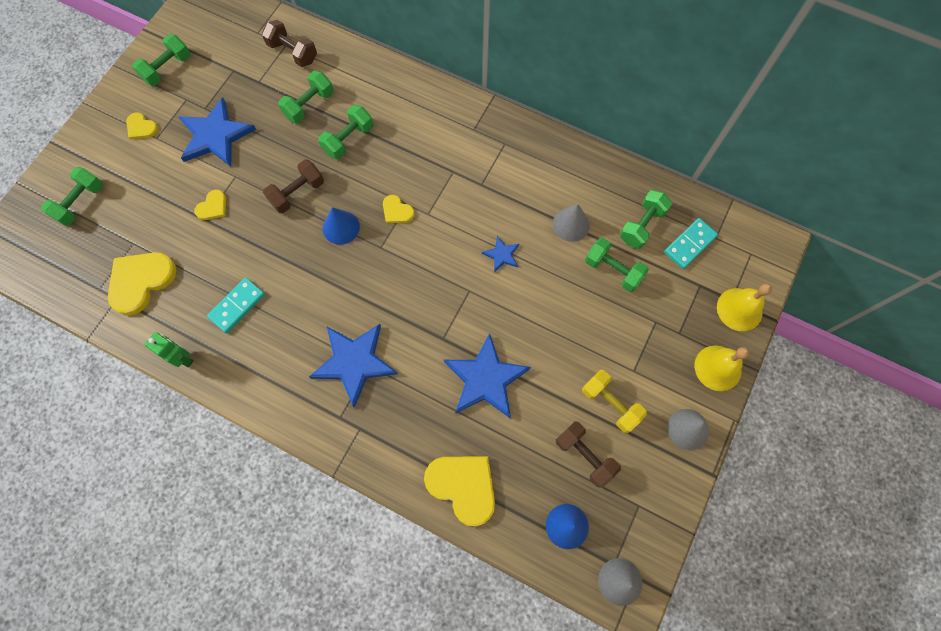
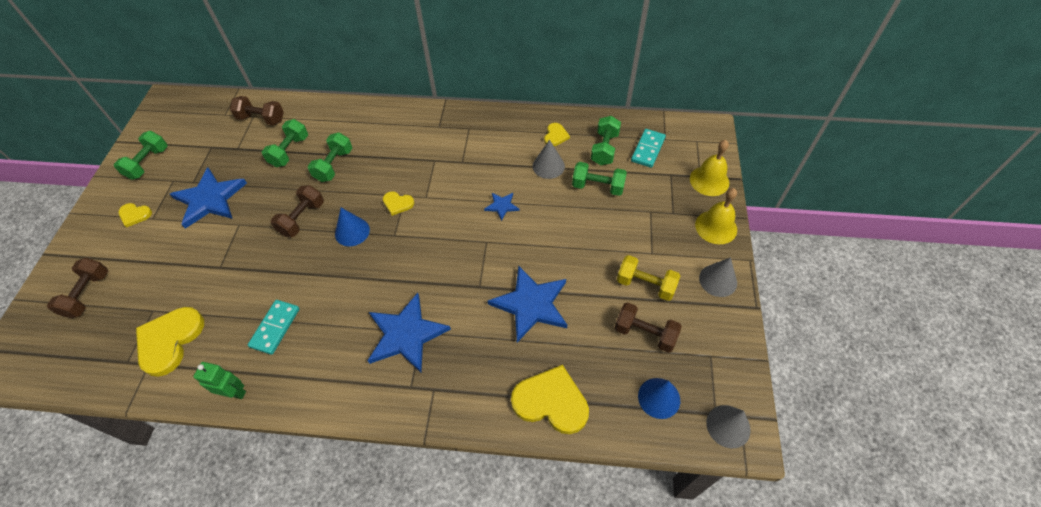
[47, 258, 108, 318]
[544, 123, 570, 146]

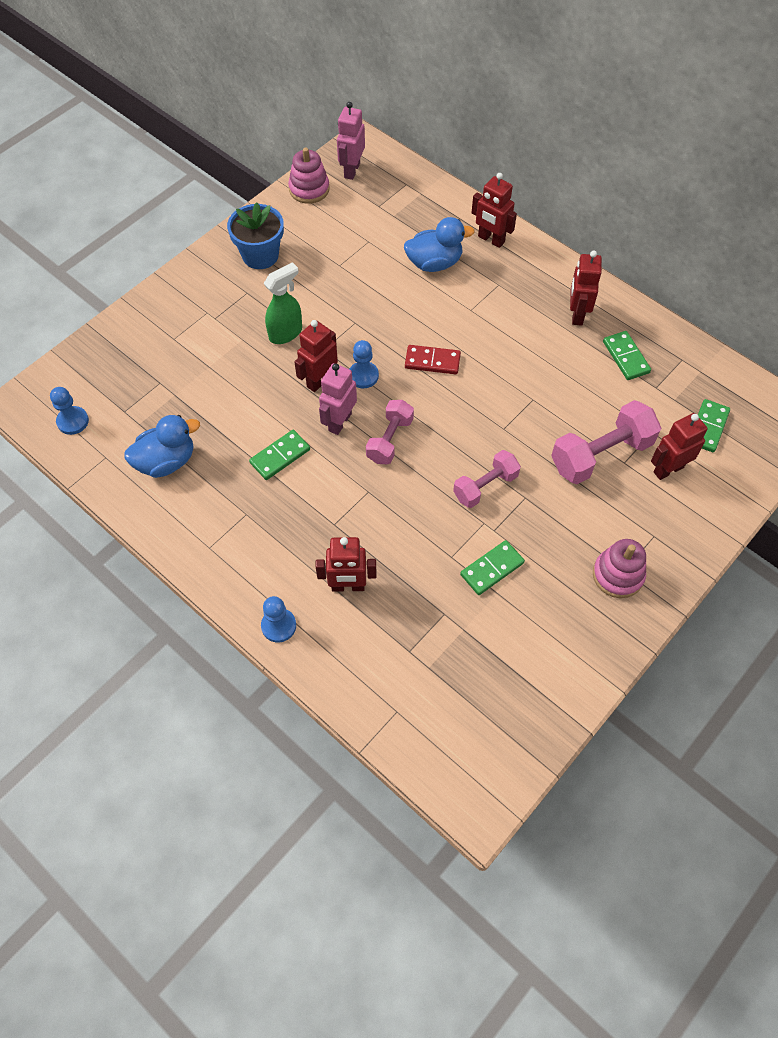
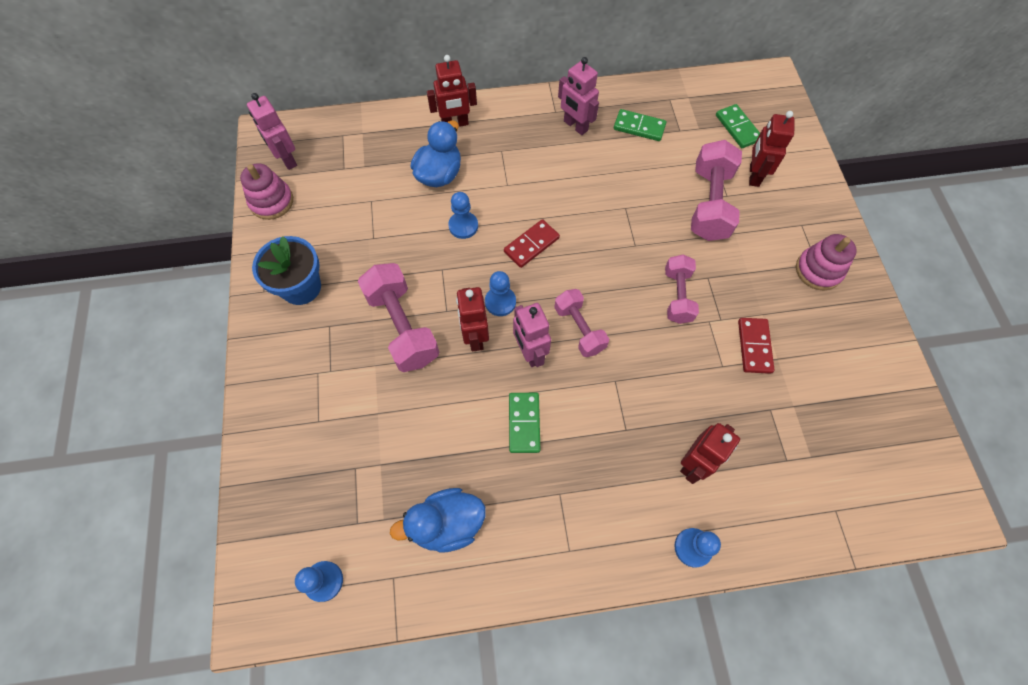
[390, 488, 486, 553]
[358, 263, 439, 372]
[738, 318, 774, 374]
[558, 57, 599, 135]
[448, 192, 478, 239]

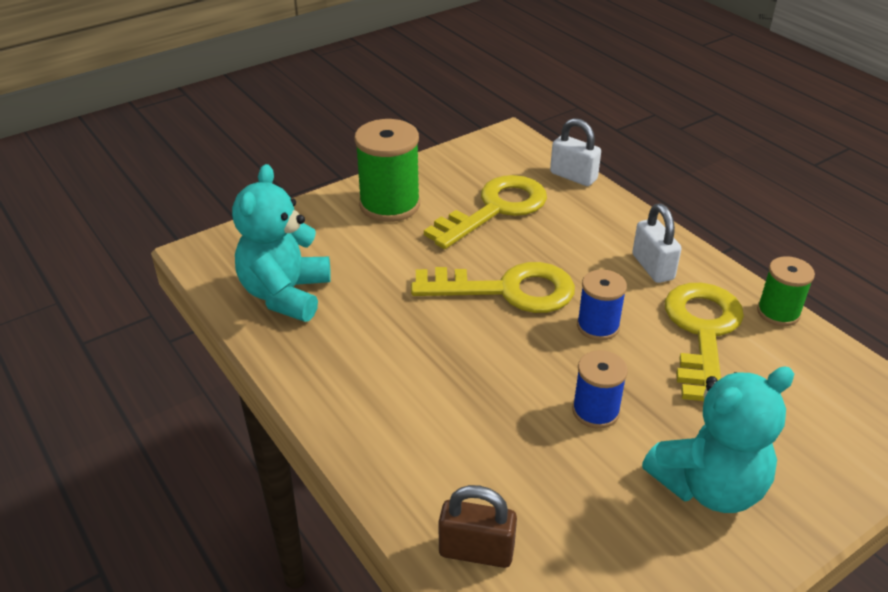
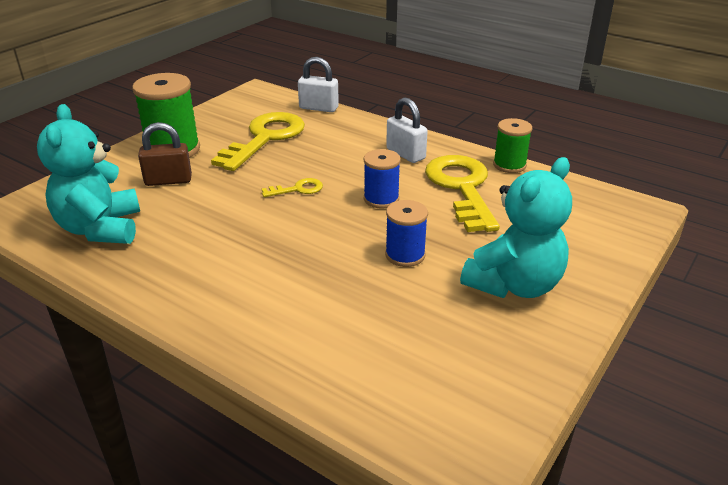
[262, 178, 323, 197]
[138, 122, 192, 186]

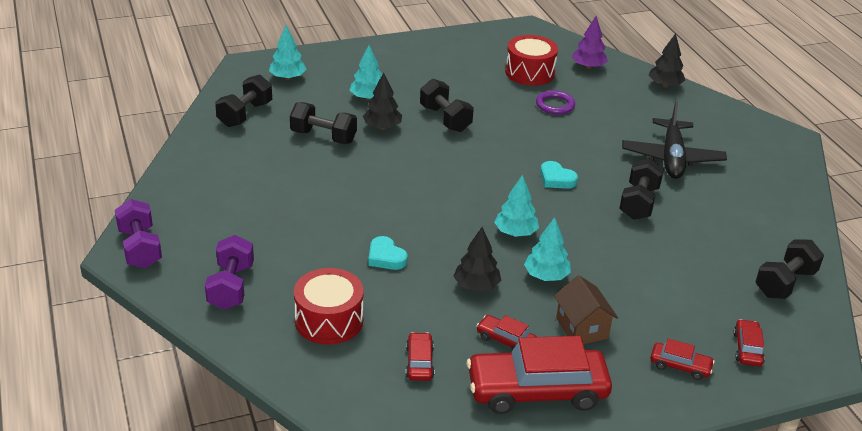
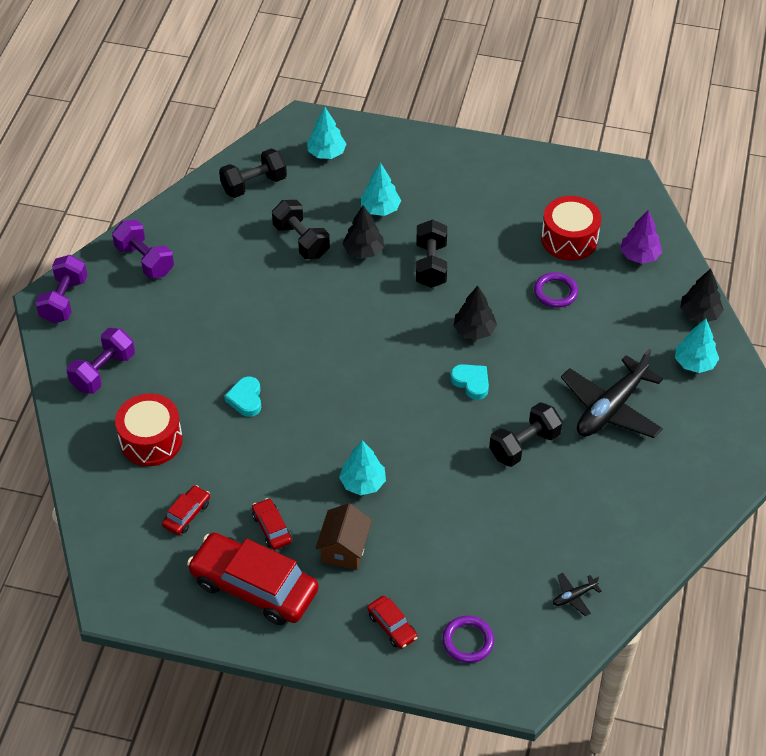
[454, 286, 497, 340]
[675, 319, 719, 373]
[450, 364, 489, 400]
[442, 616, 494, 663]
[553, 573, 601, 616]
[112, 220, 174, 279]

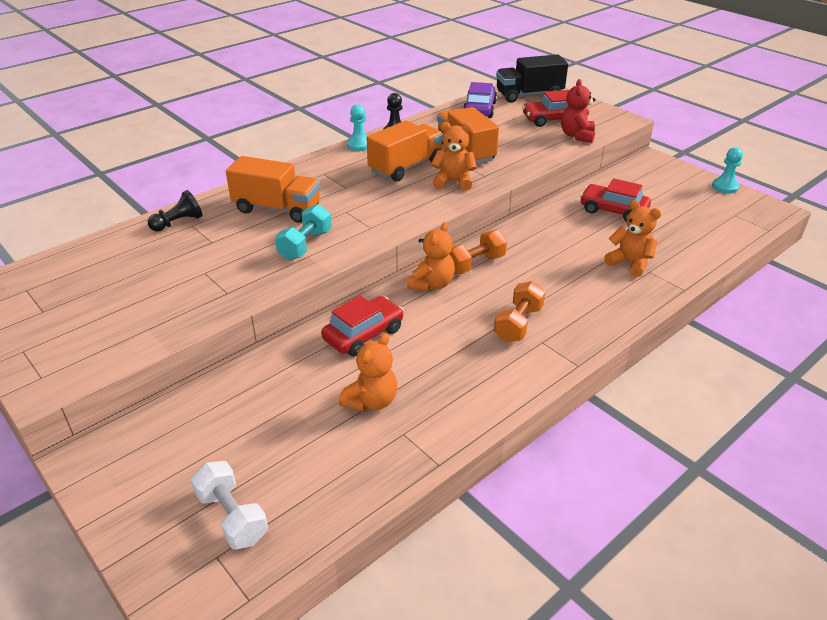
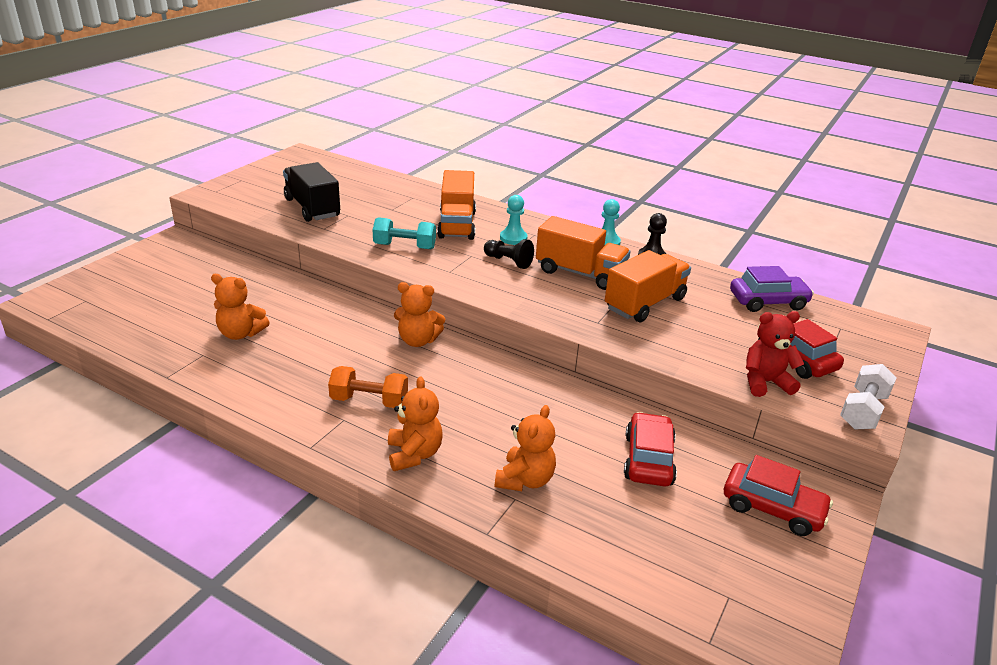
[484, 239, 534, 269]
[840, 364, 897, 429]
[724, 455, 833, 536]
[388, 376, 443, 471]
[449, 230, 507, 274] (first image)
[283, 162, 340, 222]
[500, 195, 528, 245]

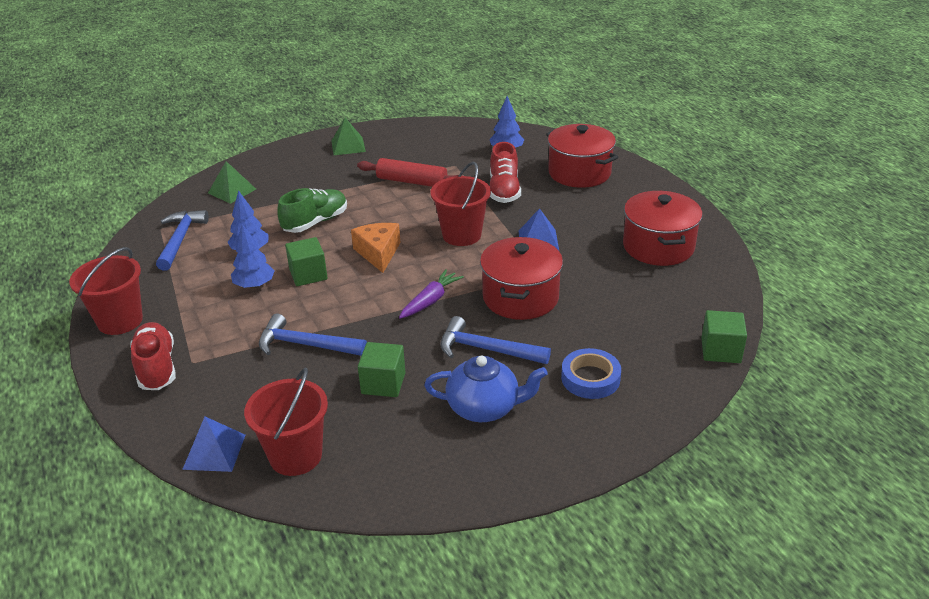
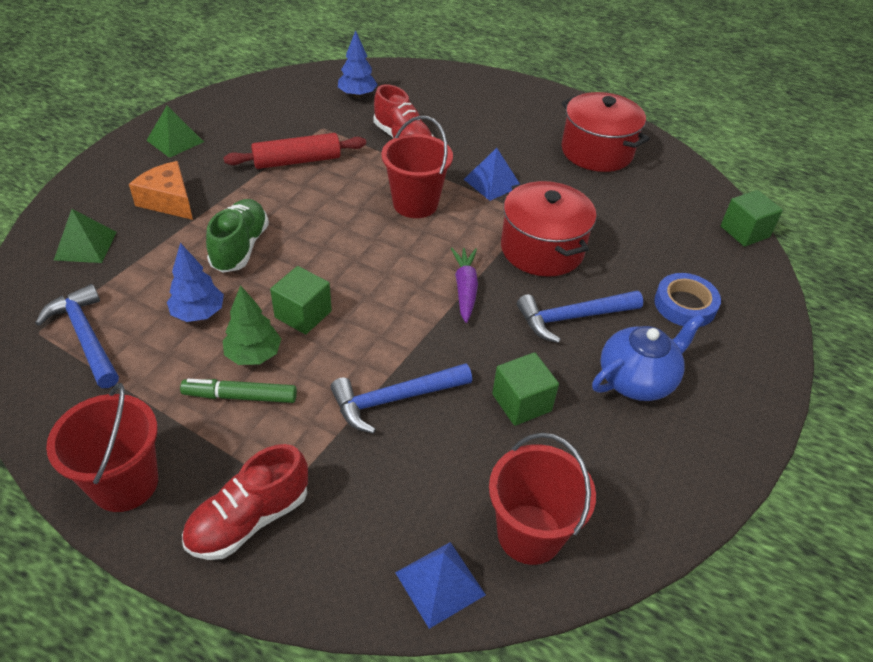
[182, 444, 308, 560]
[223, 285, 281, 365]
[129, 161, 193, 220]
[546, 124, 618, 188] (first image)
[180, 379, 297, 403]

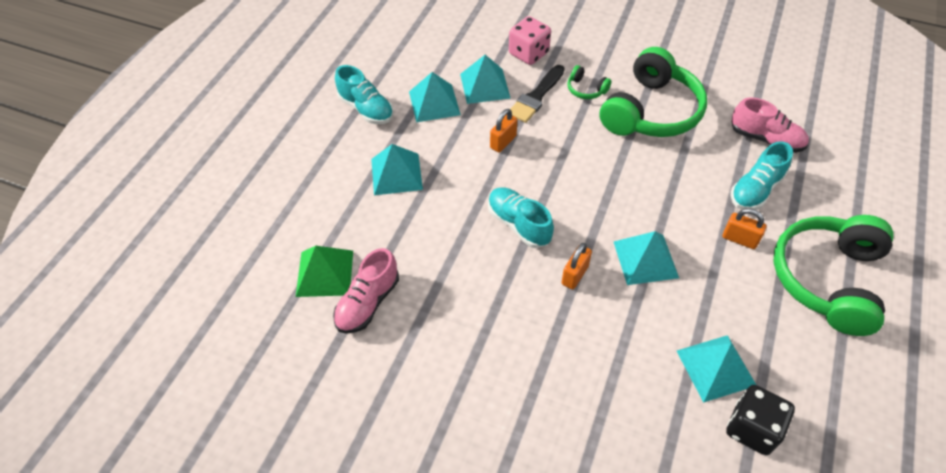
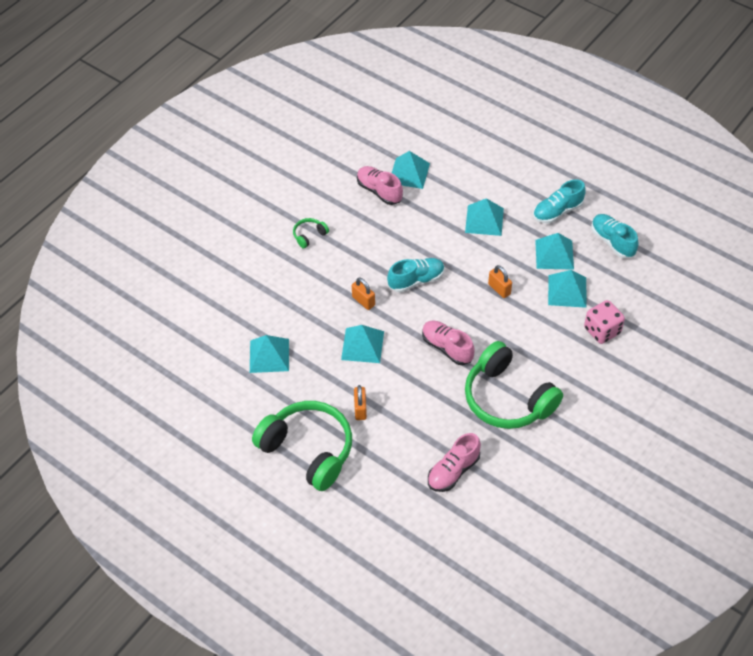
[392, 151, 430, 189]
[510, 65, 565, 123] (first image)
[293, 218, 329, 249]
[354, 385, 367, 420]
[726, 385, 795, 455] (first image)
[591, 214, 639, 258]
[422, 321, 475, 365]

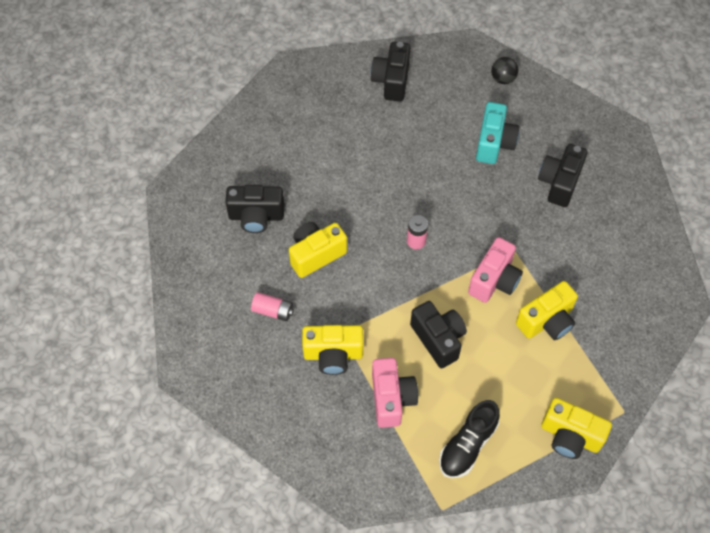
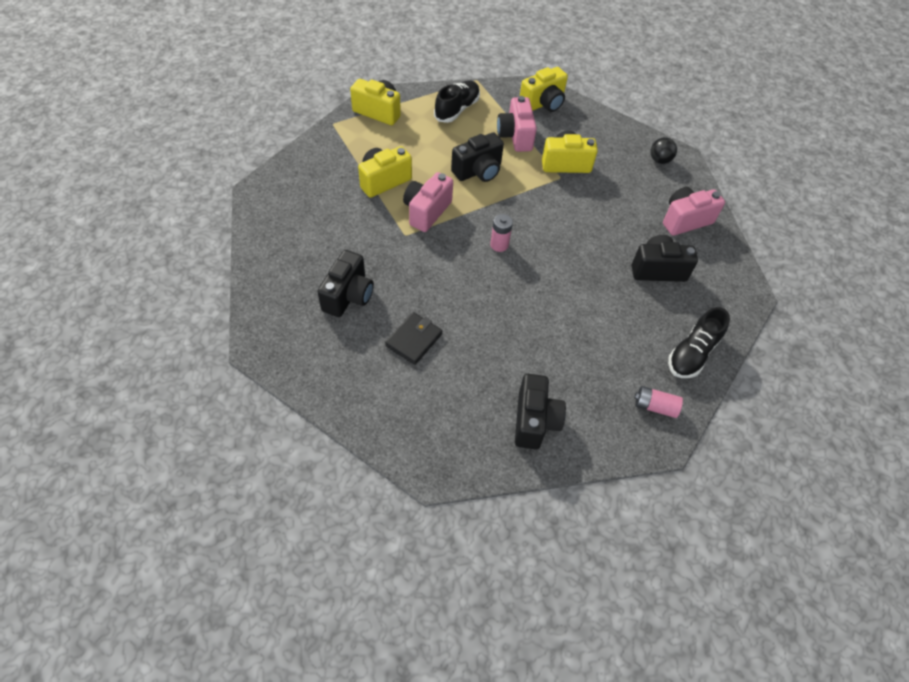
[634, 386, 683, 418]
[520, 67, 568, 112]
[451, 132, 504, 182]
[385, 312, 442, 365]
[650, 137, 677, 164]
[663, 187, 725, 236]
[668, 307, 730, 378]

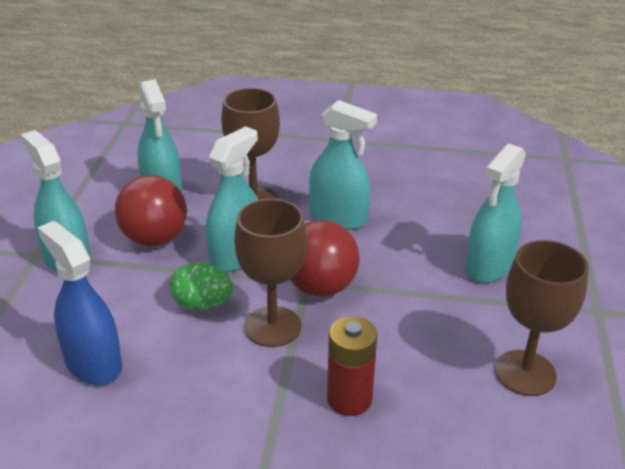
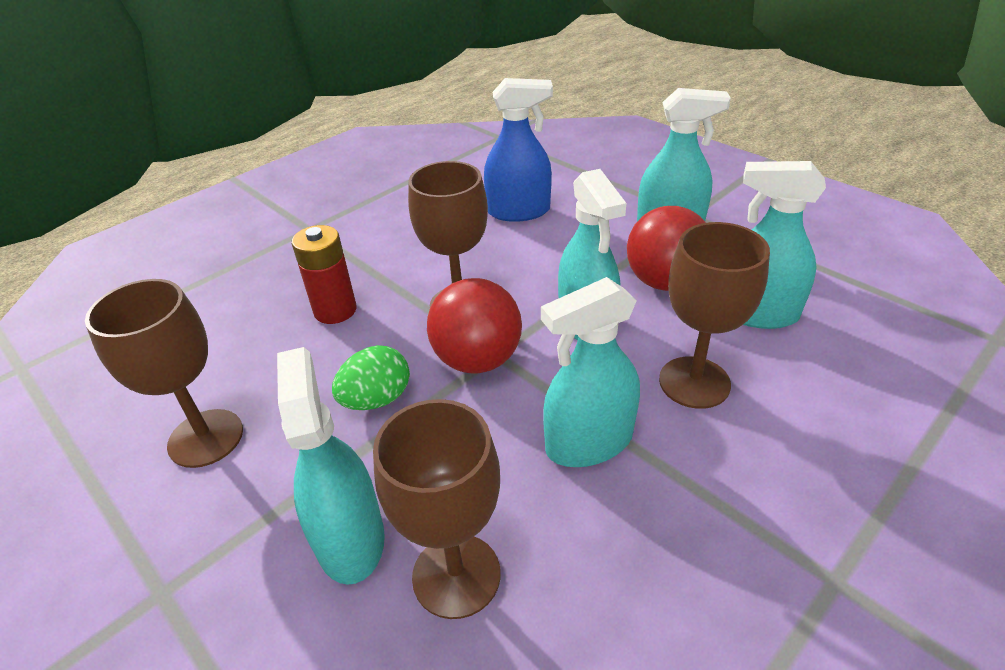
[332, 345, 410, 410]
[373, 399, 501, 619]

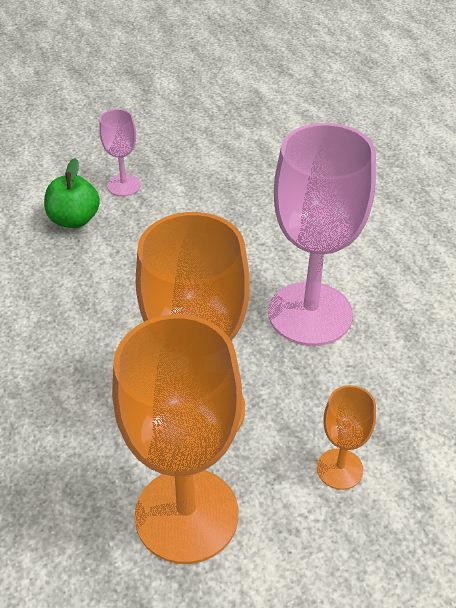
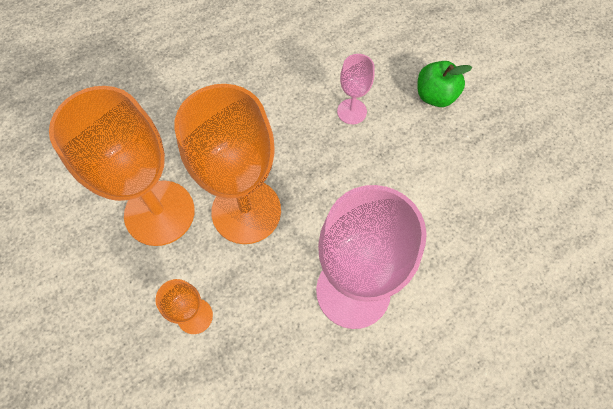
[337, 54, 374, 124]

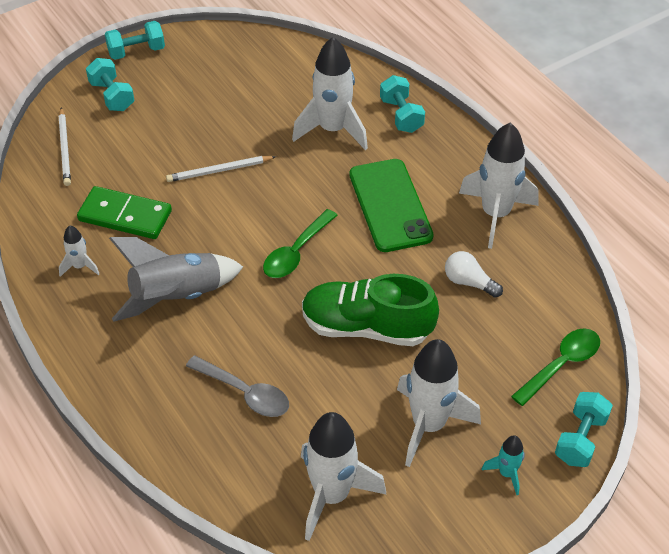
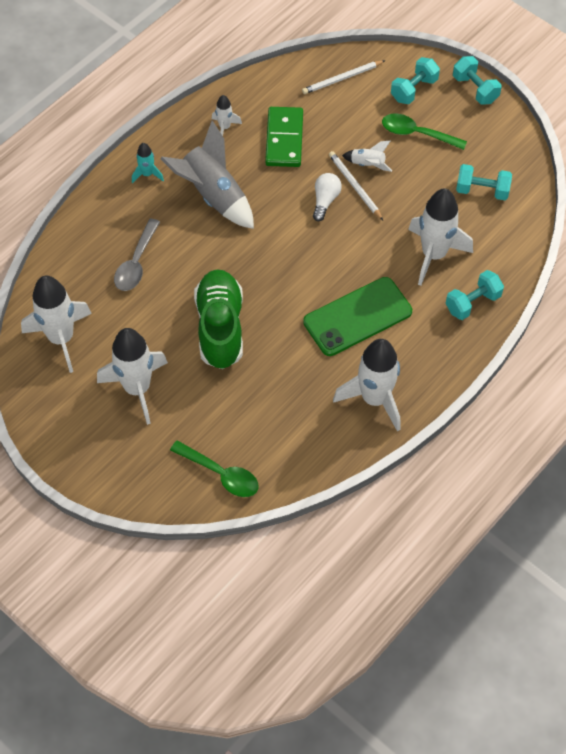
[382, 114, 467, 150]
[313, 173, 342, 221]
[132, 143, 164, 183]
[456, 164, 512, 200]
[342, 141, 392, 172]

